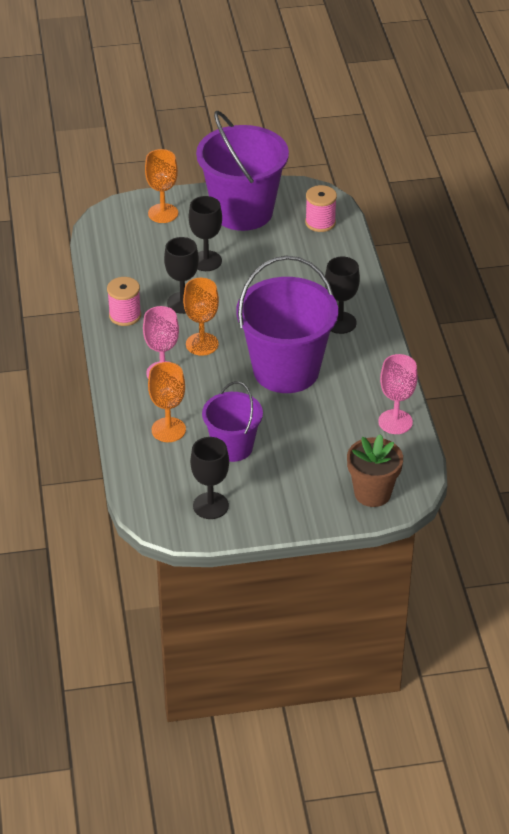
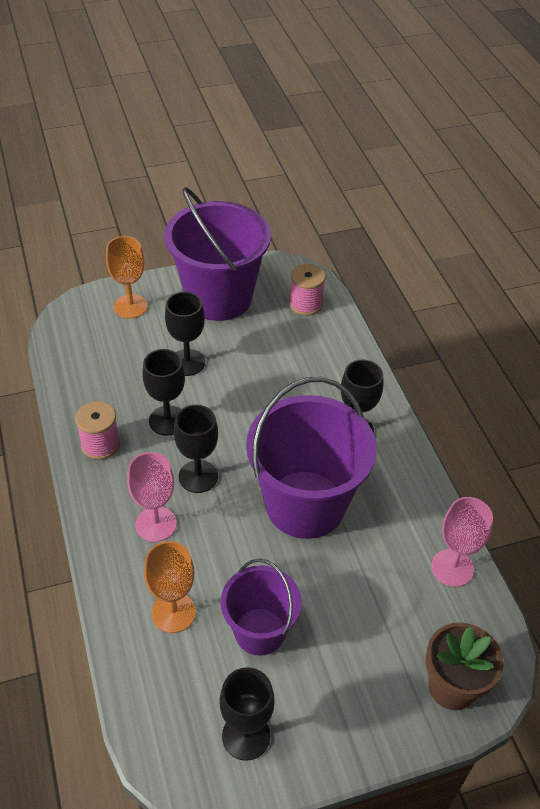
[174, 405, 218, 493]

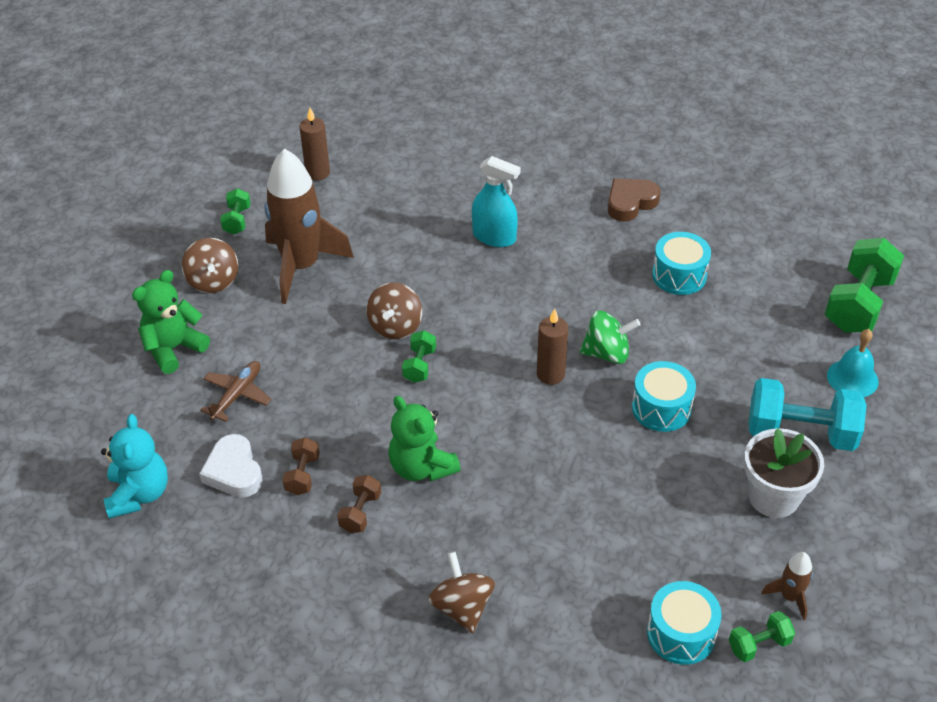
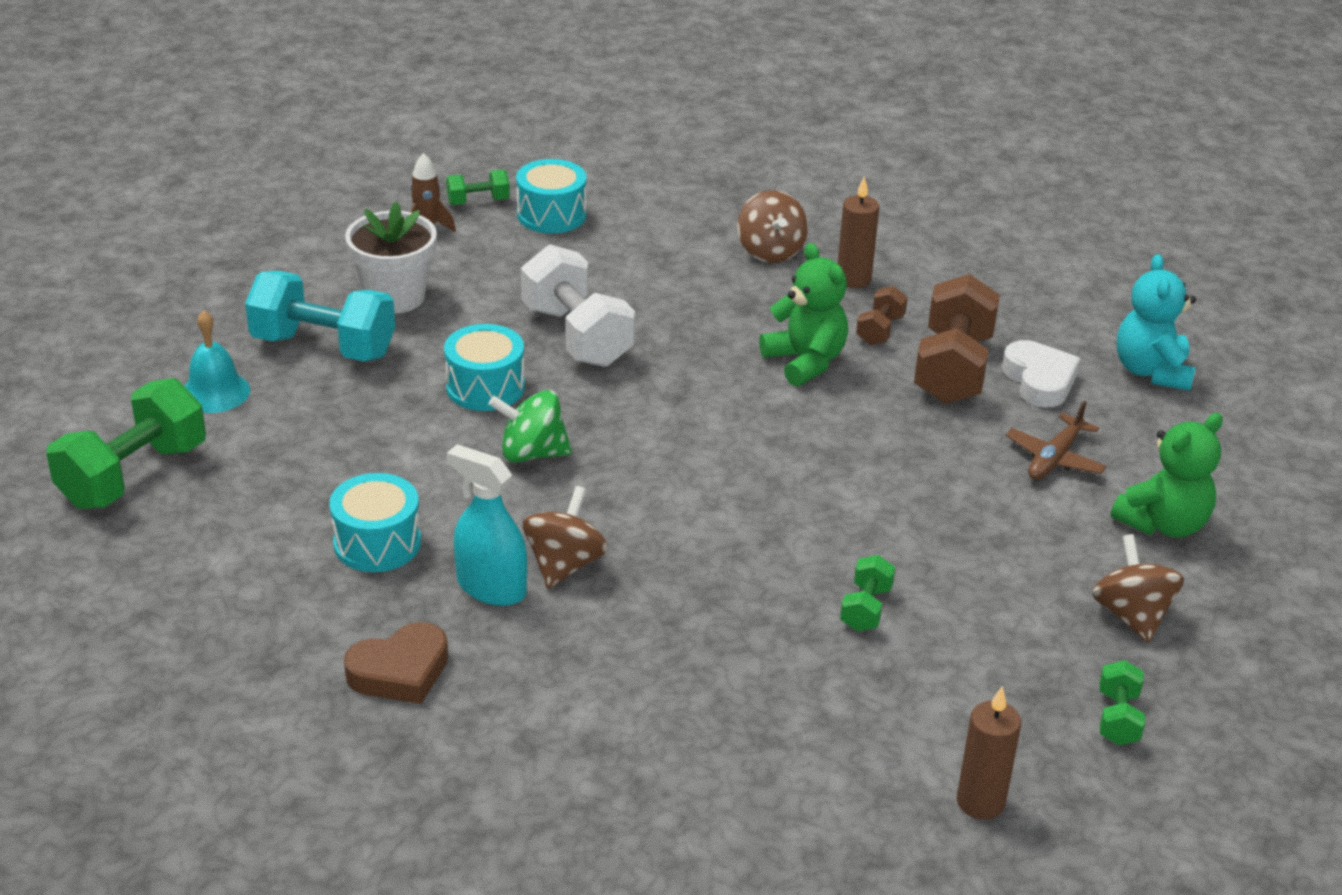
[264, 148, 354, 304] (first image)
[914, 274, 1000, 404]
[523, 486, 608, 589]
[840, 555, 895, 632]
[447, 444, 527, 606]
[838, 176, 879, 288]
[521, 244, 635, 367]

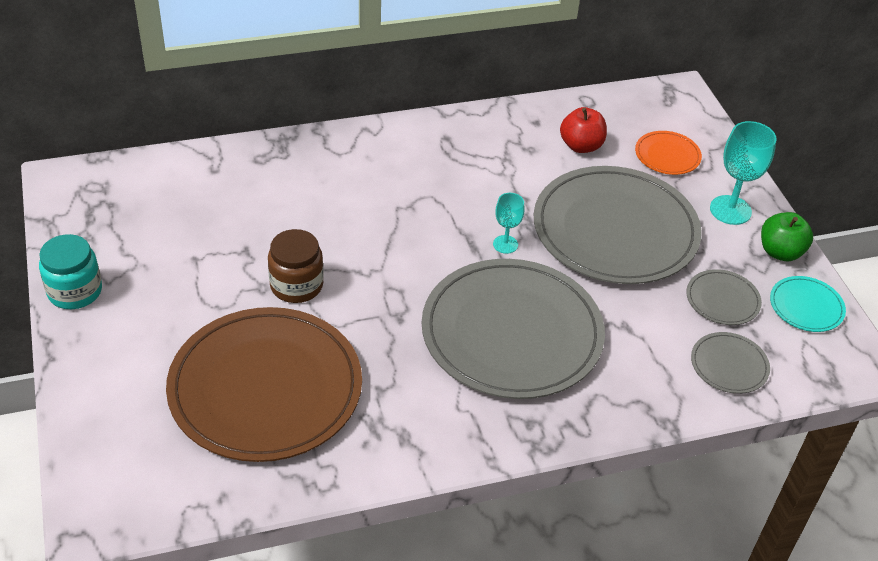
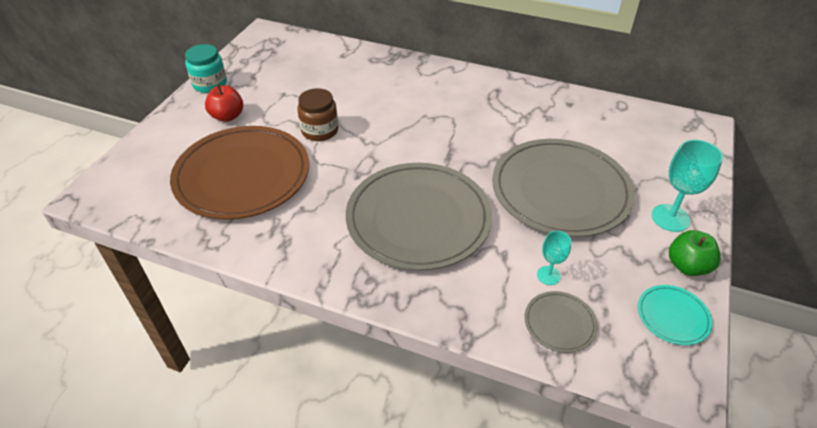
[537, 231, 571, 285]
[205, 84, 243, 122]
[635, 131, 702, 175] (first image)
[686, 269, 762, 325] (first image)

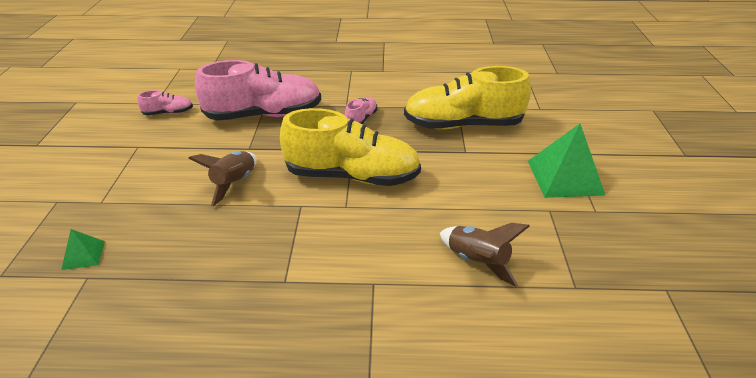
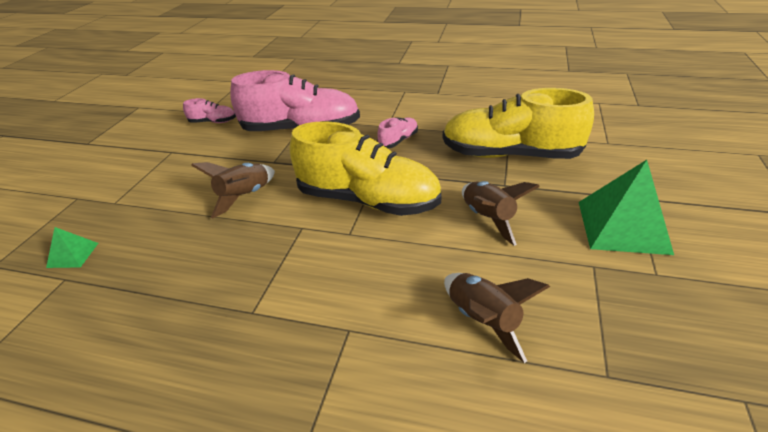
[462, 181, 540, 246]

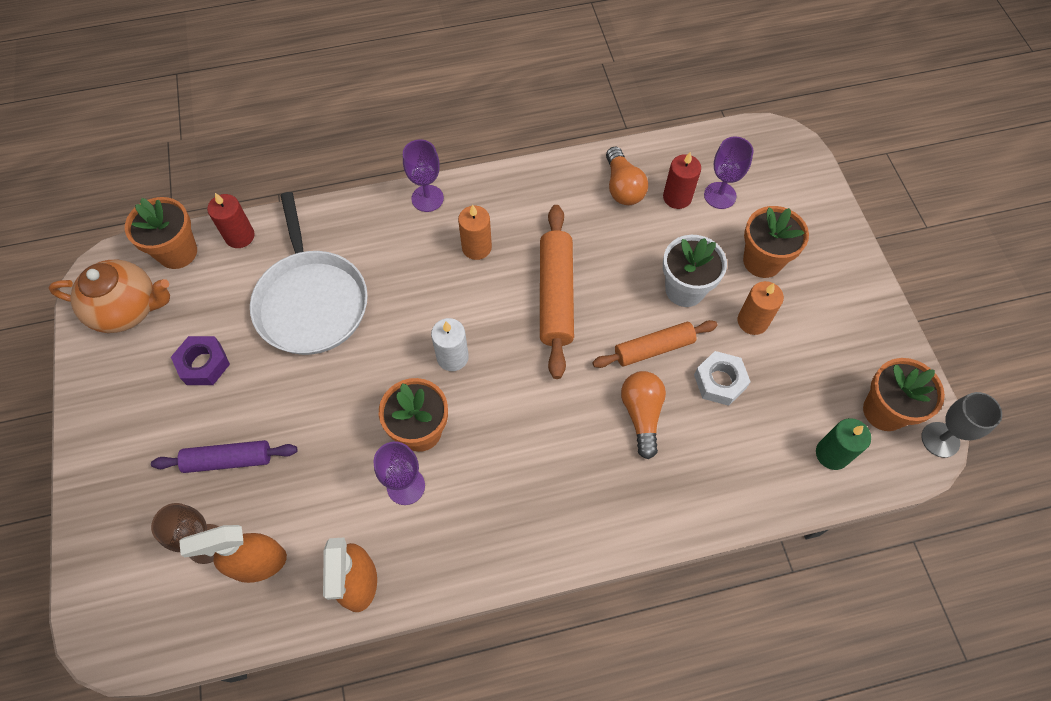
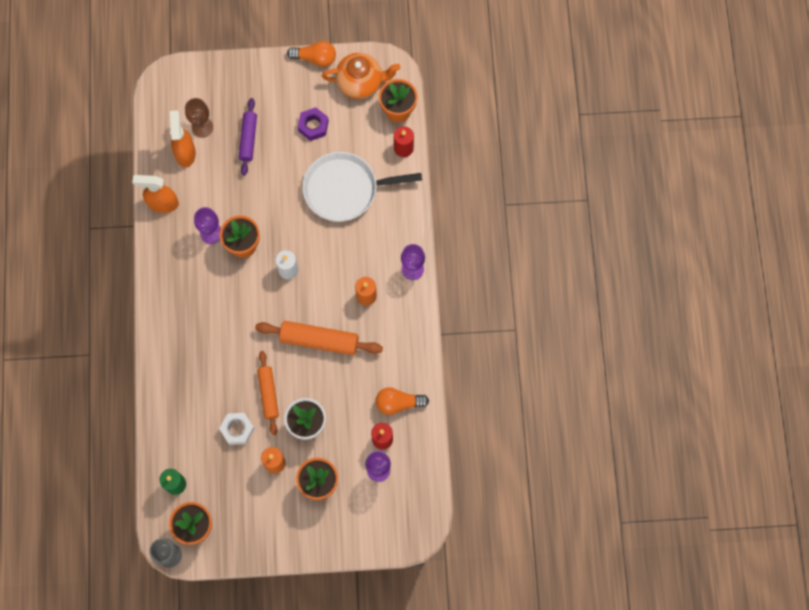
[321, 53, 400, 99]
[287, 41, 336, 67]

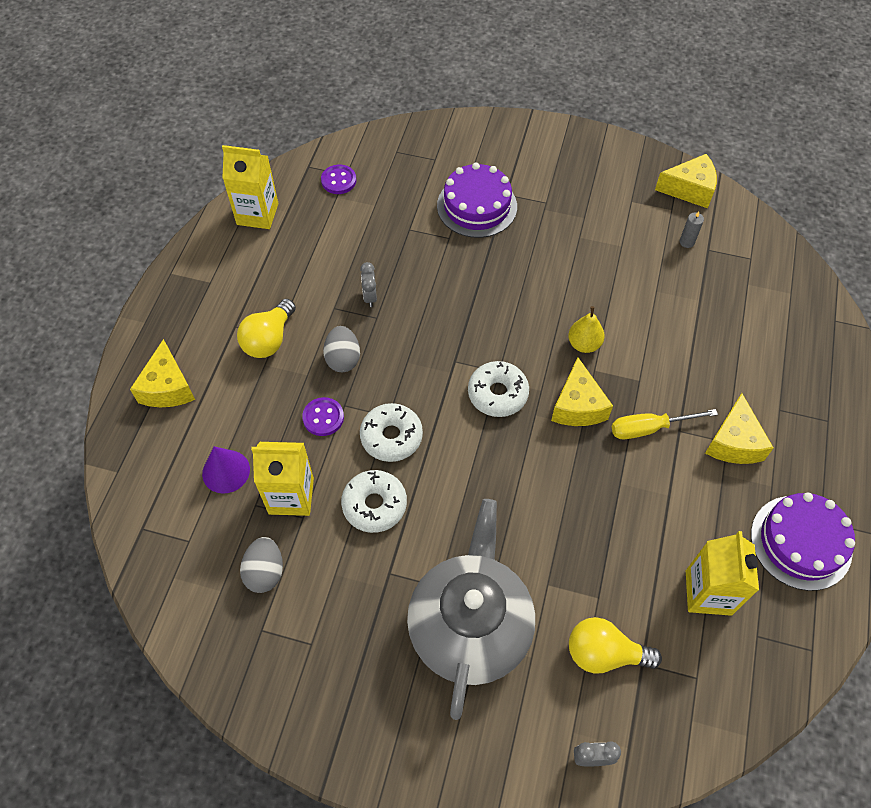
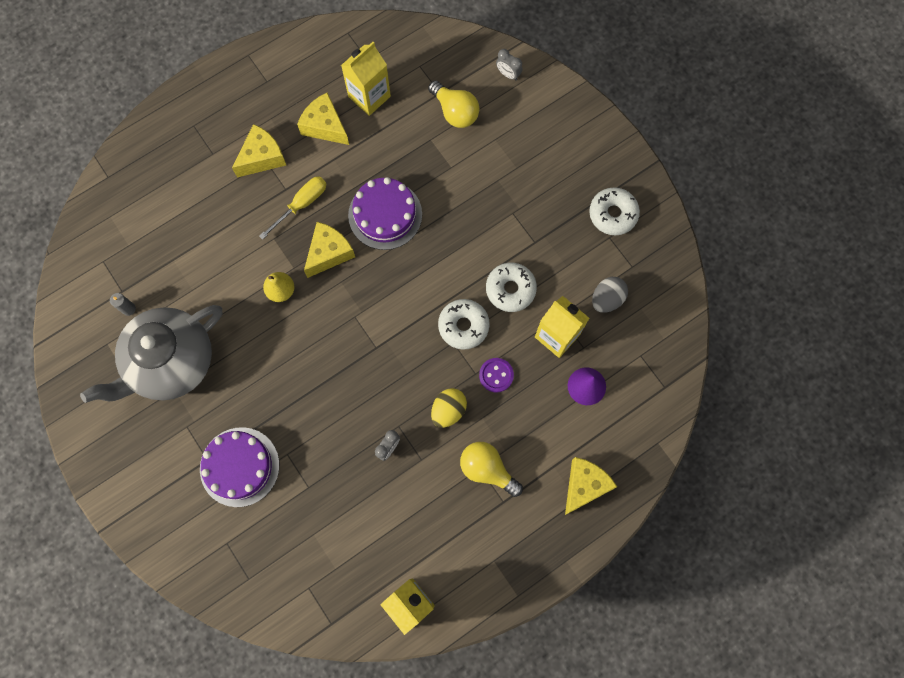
[460, 442, 523, 497]
[321, 165, 356, 194] (first image)
[431, 388, 467, 428]
[80, 305, 222, 403]
[589, 187, 640, 235]
[259, 176, 327, 240]
[297, 92, 349, 145]
[348, 177, 422, 250]

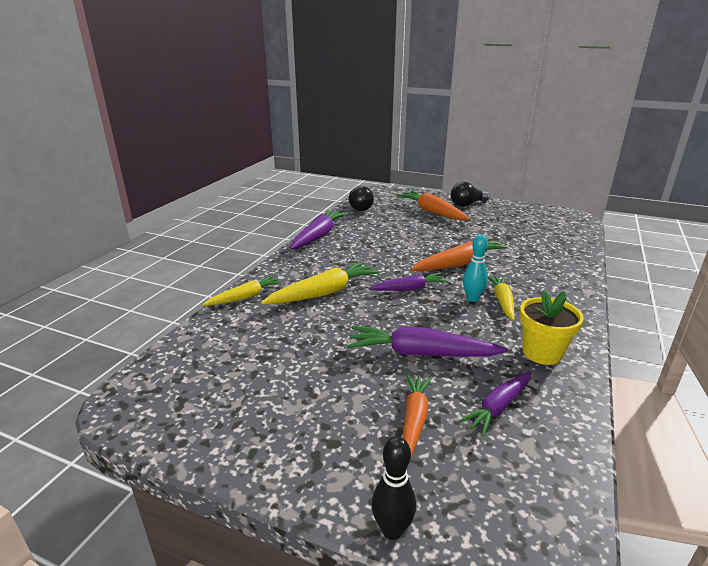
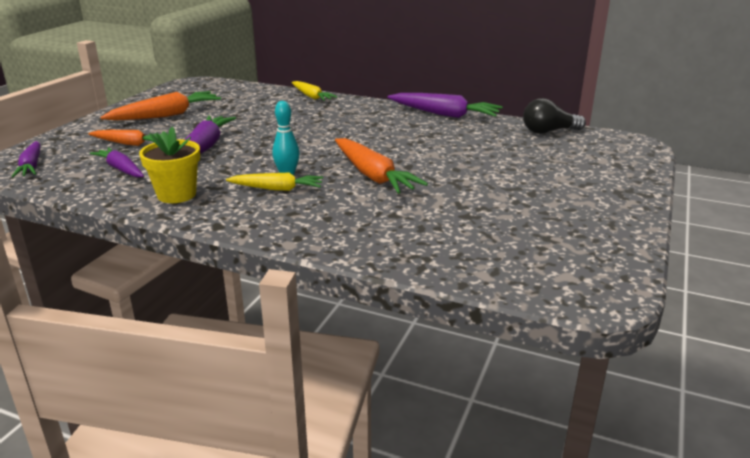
[261, 261, 380, 305] (first image)
[12, 141, 40, 177]
[372, 436, 416, 540] (first image)
[101, 91, 221, 121]
[451, 182, 490, 207] (first image)

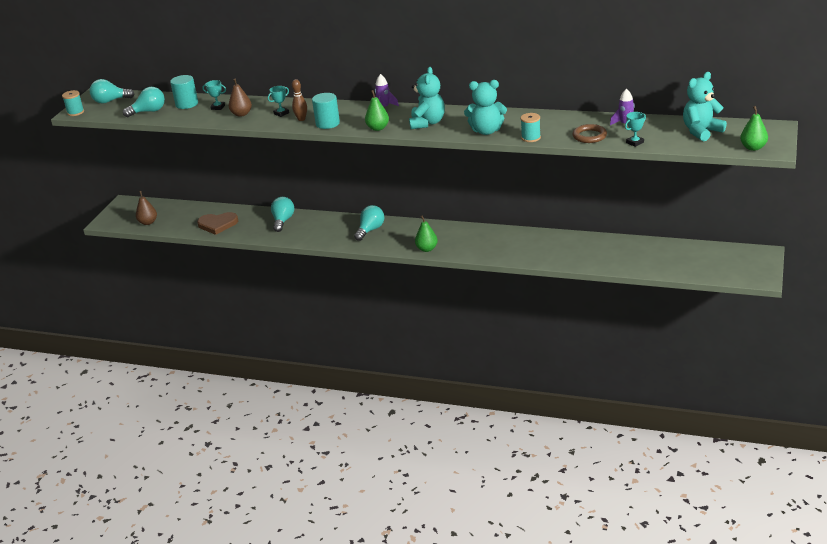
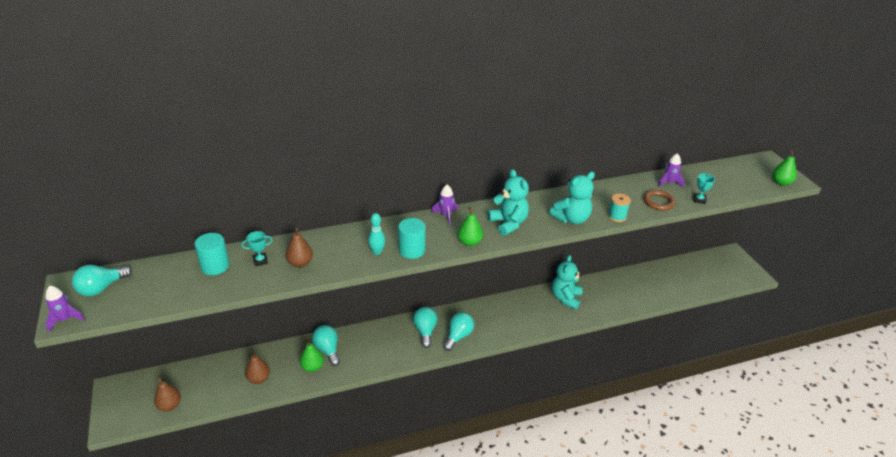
[45, 286, 85, 332]
[443, 312, 474, 351]
[245, 351, 270, 384]
[268, 86, 289, 117] (first image)
[368, 213, 385, 255]
[300, 340, 324, 372]
[552, 255, 583, 310]

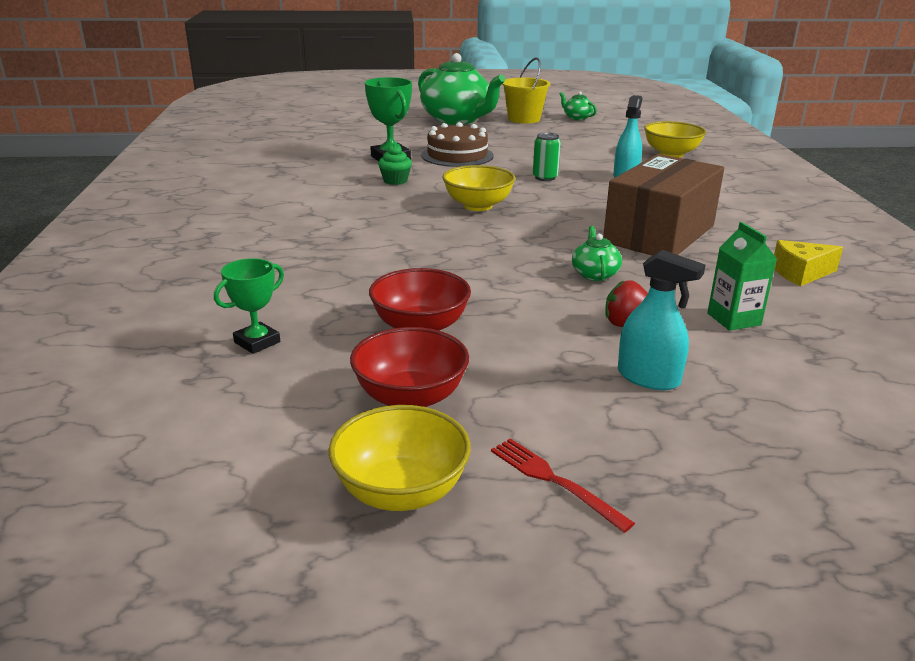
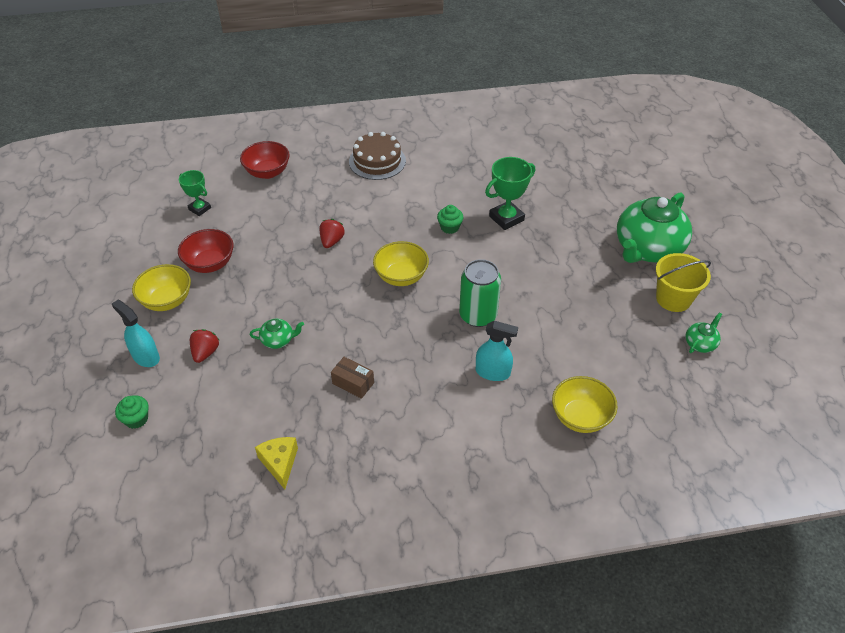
[132, 264, 191, 311]
[240, 141, 290, 179]
[349, 132, 406, 180]
[491, 438, 635, 533] (first image)
[459, 259, 501, 327]
[331, 357, 374, 399]
[112, 300, 160, 367]
[707, 222, 777, 331] (first image)
[115, 395, 149, 429]
[319, 219, 345, 248]

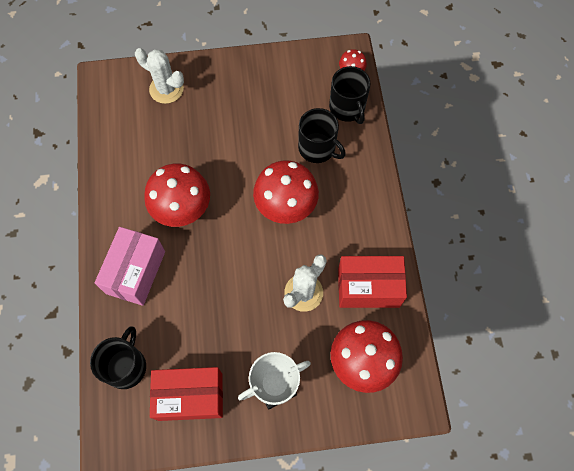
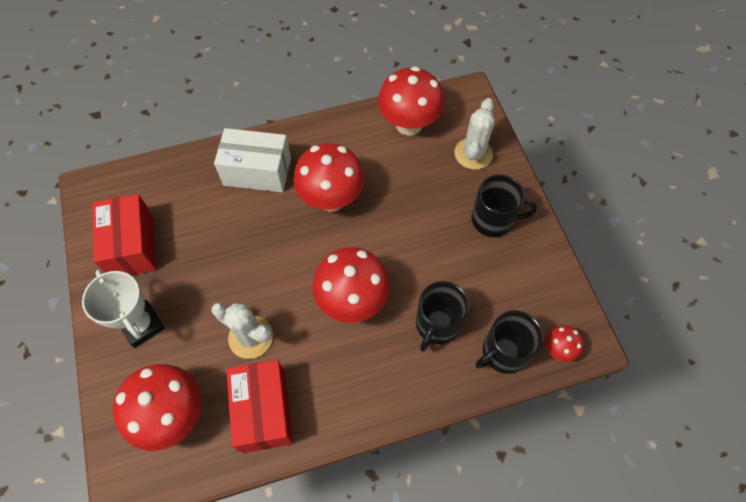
[471, 175, 537, 237]
[214, 128, 291, 192]
[378, 66, 444, 136]

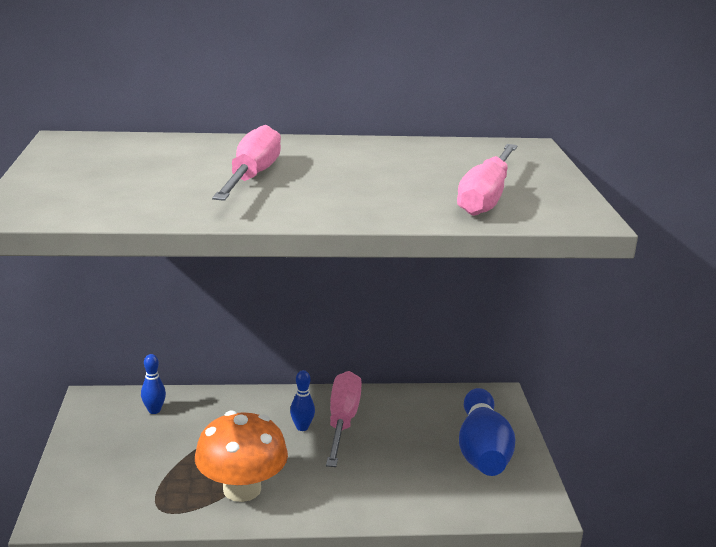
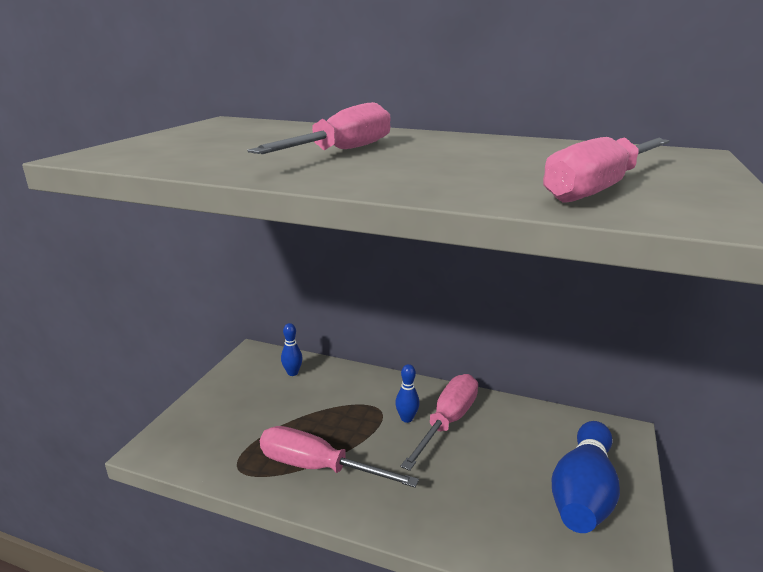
[260, 426, 419, 488]

